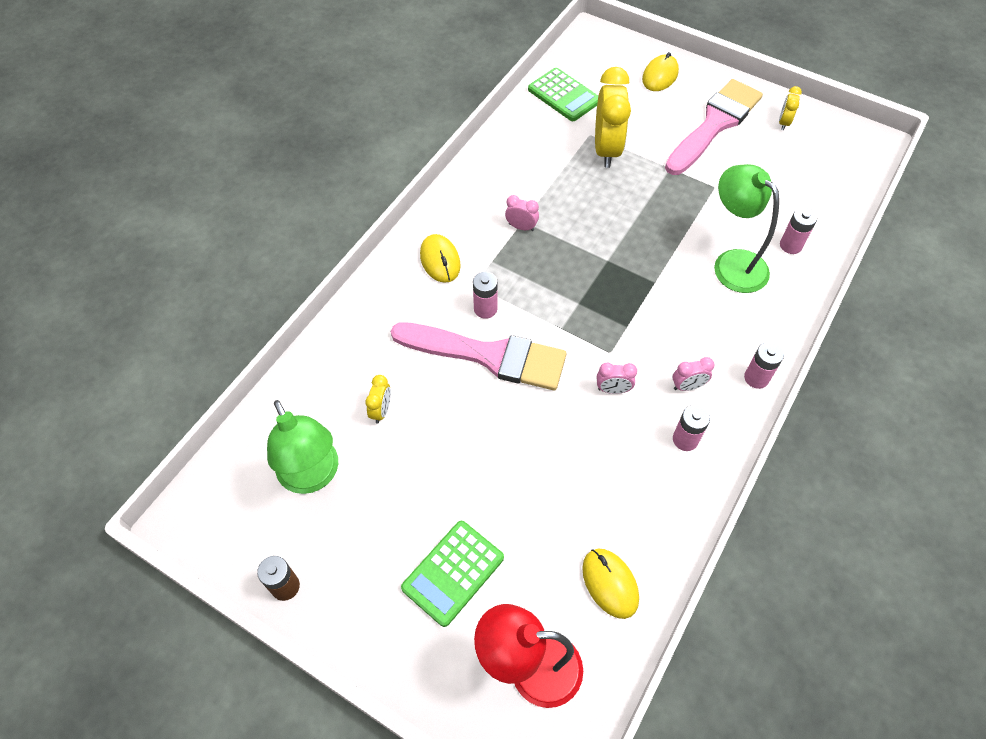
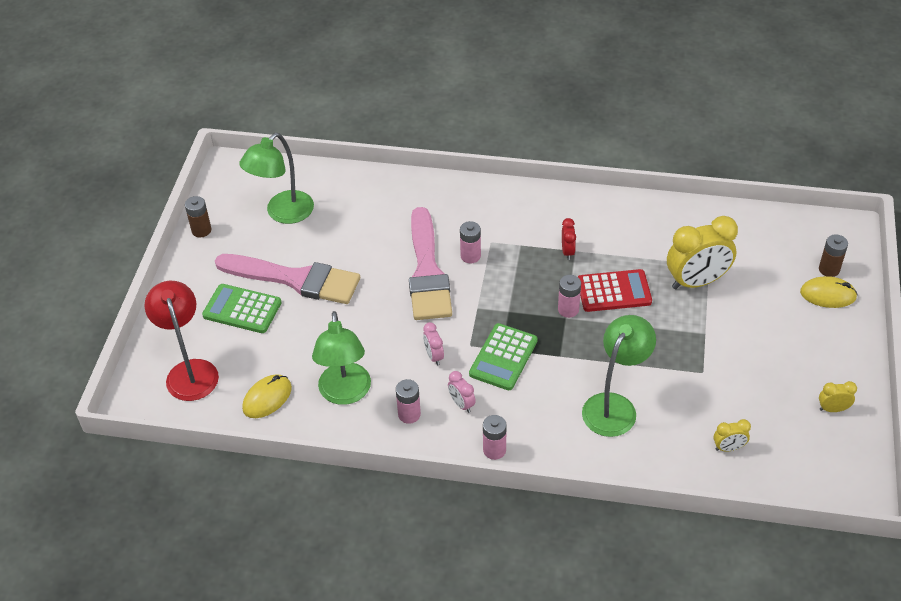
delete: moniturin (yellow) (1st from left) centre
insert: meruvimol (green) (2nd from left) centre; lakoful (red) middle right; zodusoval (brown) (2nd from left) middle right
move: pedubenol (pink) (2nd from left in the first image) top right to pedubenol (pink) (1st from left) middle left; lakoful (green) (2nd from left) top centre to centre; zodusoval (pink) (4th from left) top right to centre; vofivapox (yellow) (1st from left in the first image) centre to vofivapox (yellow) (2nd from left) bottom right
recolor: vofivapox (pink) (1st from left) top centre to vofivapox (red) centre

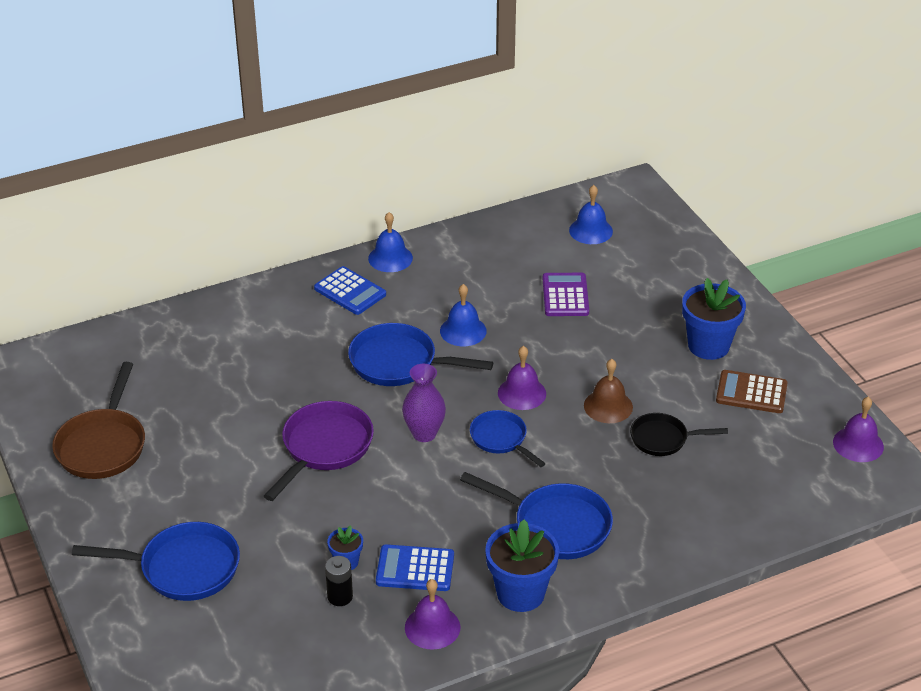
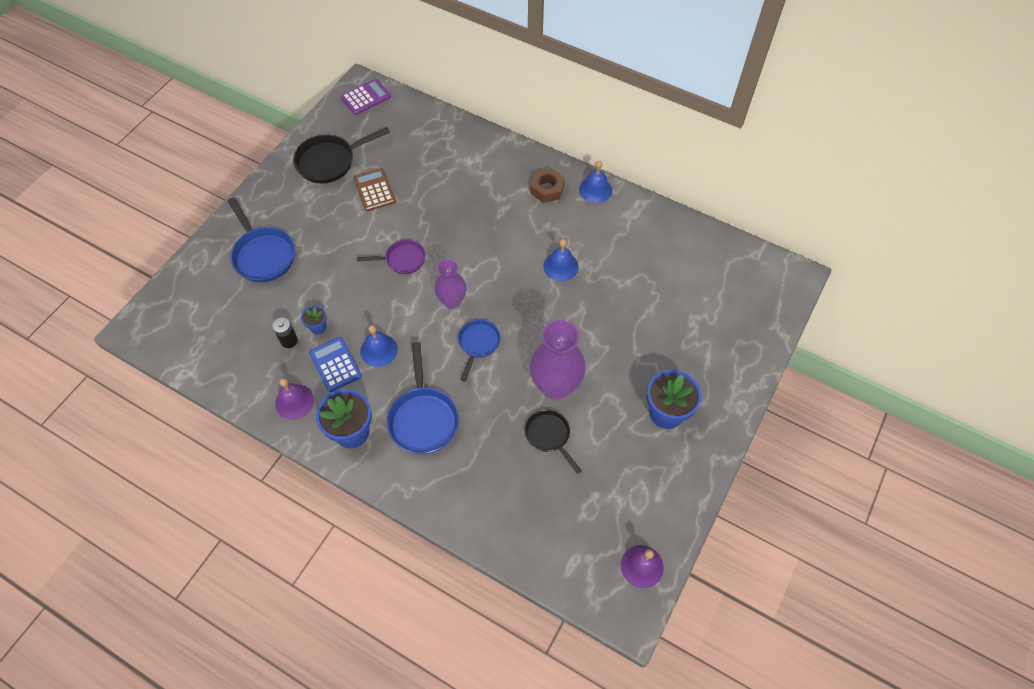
delete: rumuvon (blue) (2nd from left) centre; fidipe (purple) (2nd from left) centre
move: lakoful (purple) centre to top centre; lakoful (brown) middle right to top centre; fidipe (blue) (3rd from left in the first image) top centre to fidipe (blue) (1st from left) centre
replace: lakoful (blue) (1st from left) centre to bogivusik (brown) top centre; fidipe (brown) centre to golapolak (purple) (2nd from left) centre
recolor: rumuvon (brown) middle left to rumuvon (black) (1st from left) top left
resize: rumuvon (purple) centre = centre x0.63

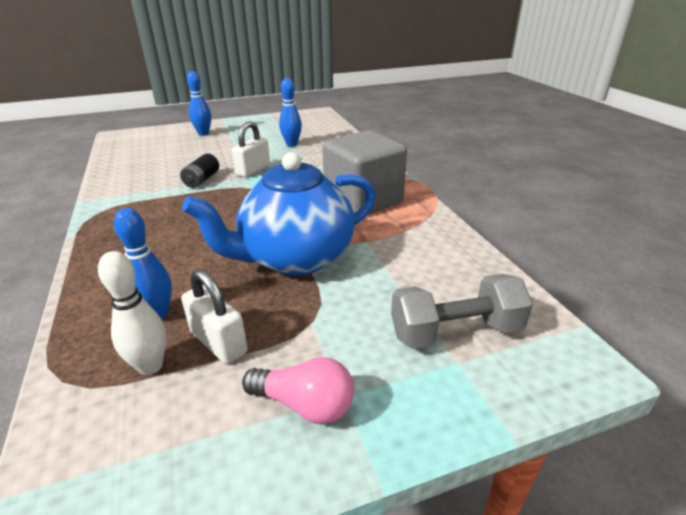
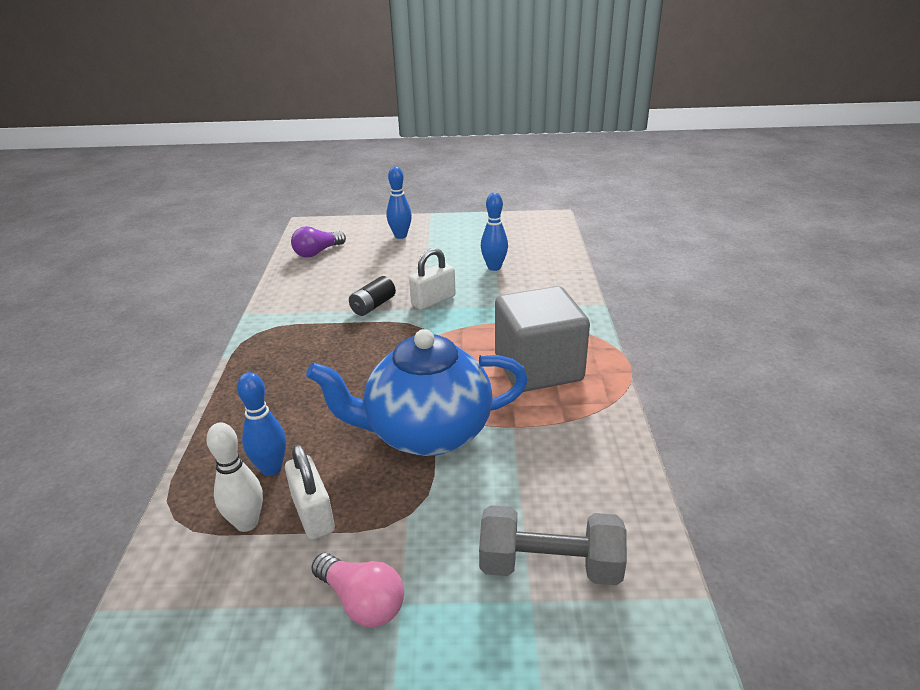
insert: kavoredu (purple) centre

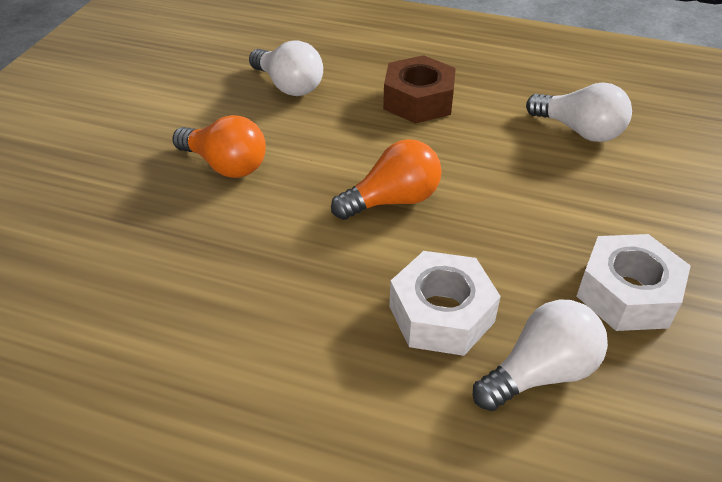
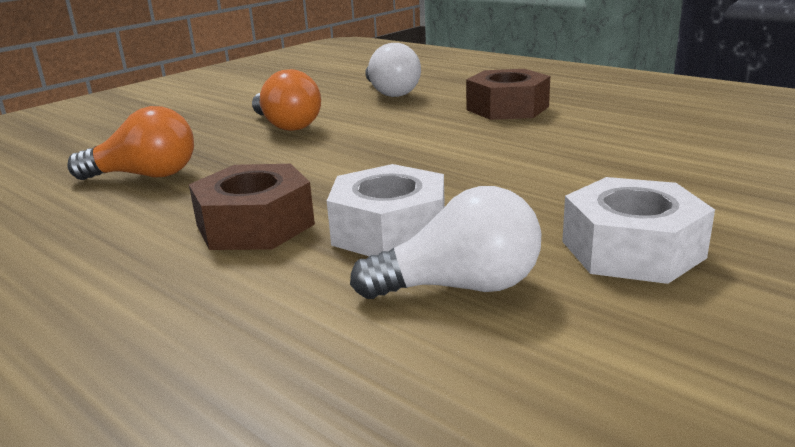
delete: kavoredu (white) (3rd from left) top right
insert: bogivusik (brown) (1st from left) middle left
move: kavoredu (orange) (2nd from left in the first image) centre to kavoredu (orange) (1st from left) top left

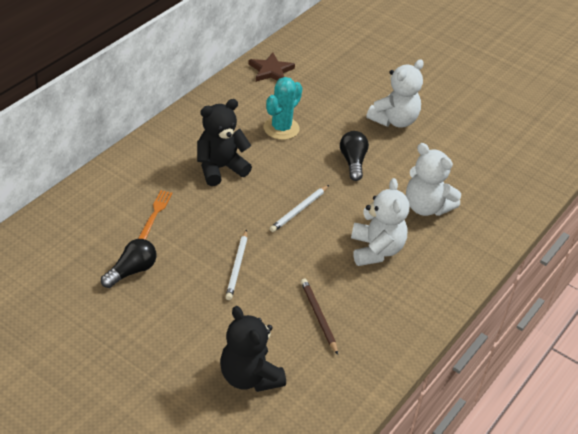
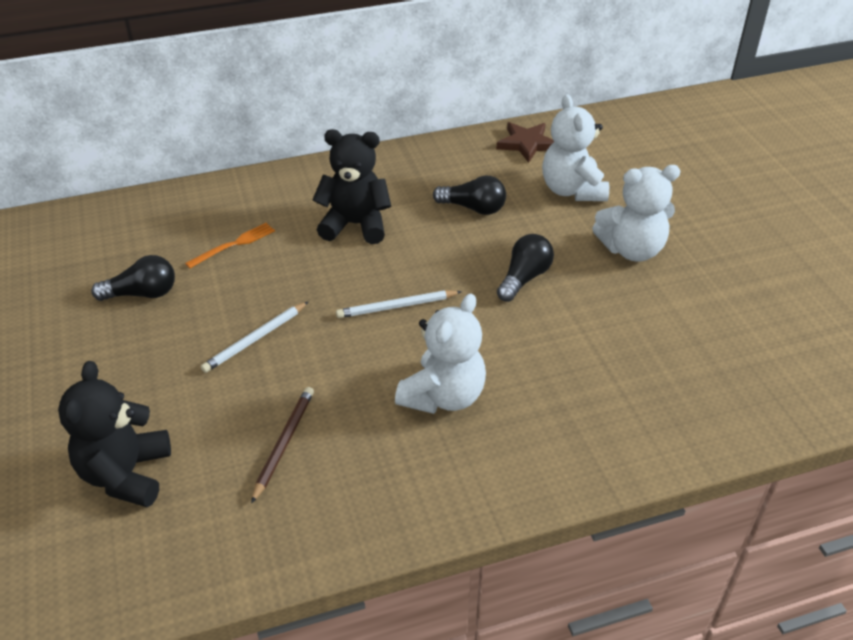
move: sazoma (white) (3rd from left in the first image) middle right to sazoma (white) (2nd from left) top right
replace: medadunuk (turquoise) top centre to kavoredu (black) (2nd from left) top centre

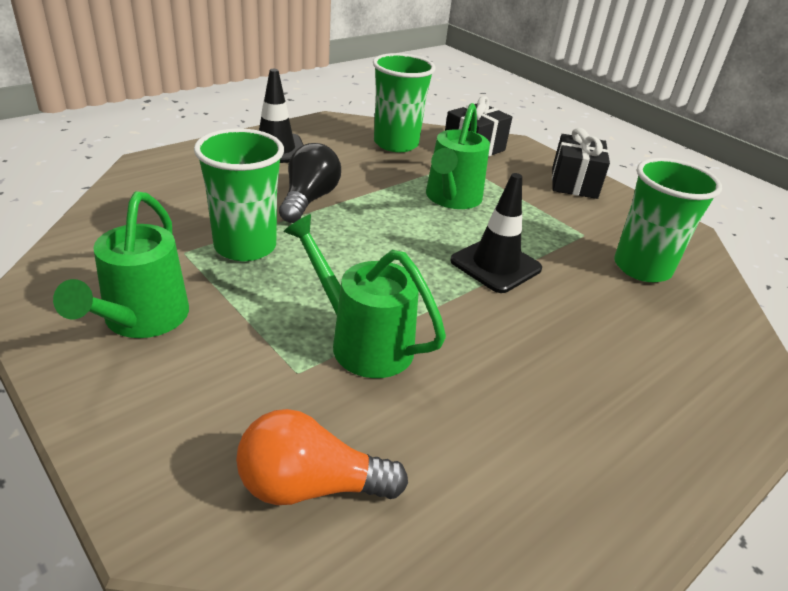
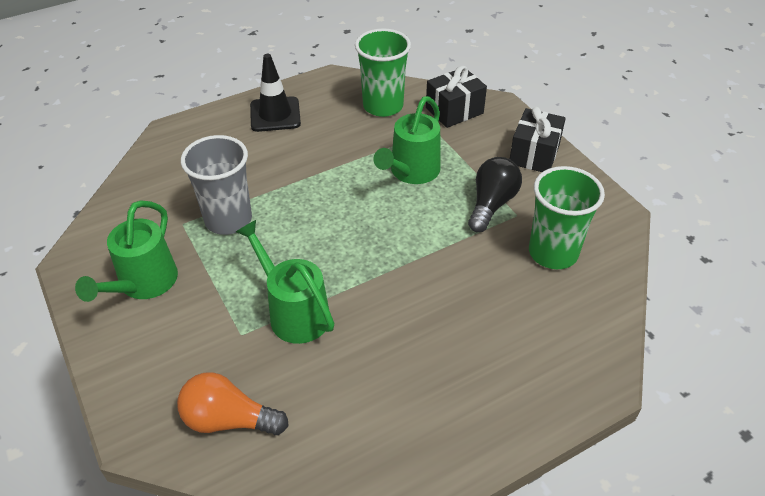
delete: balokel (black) (2nd from left) centre
move: kavoredu (black) top centre to centre
recolor: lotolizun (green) (1st from left) top left to lotolizun (grey) middle left

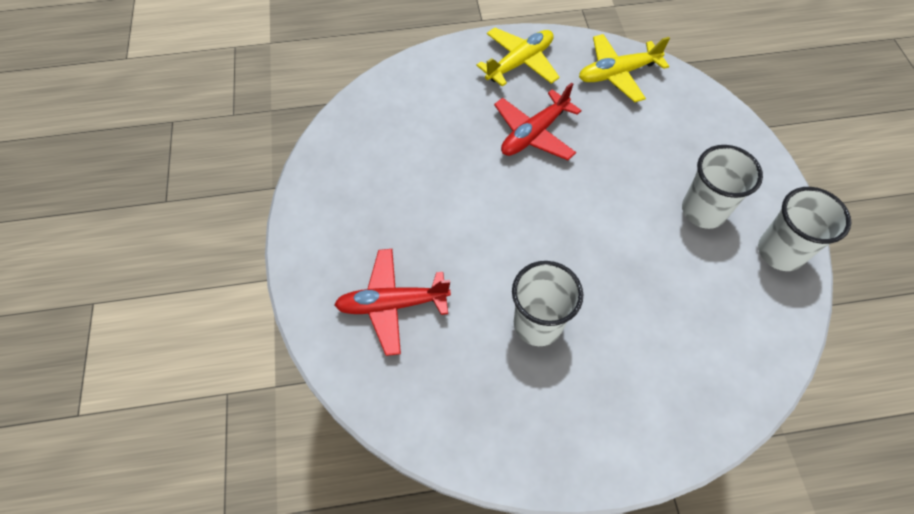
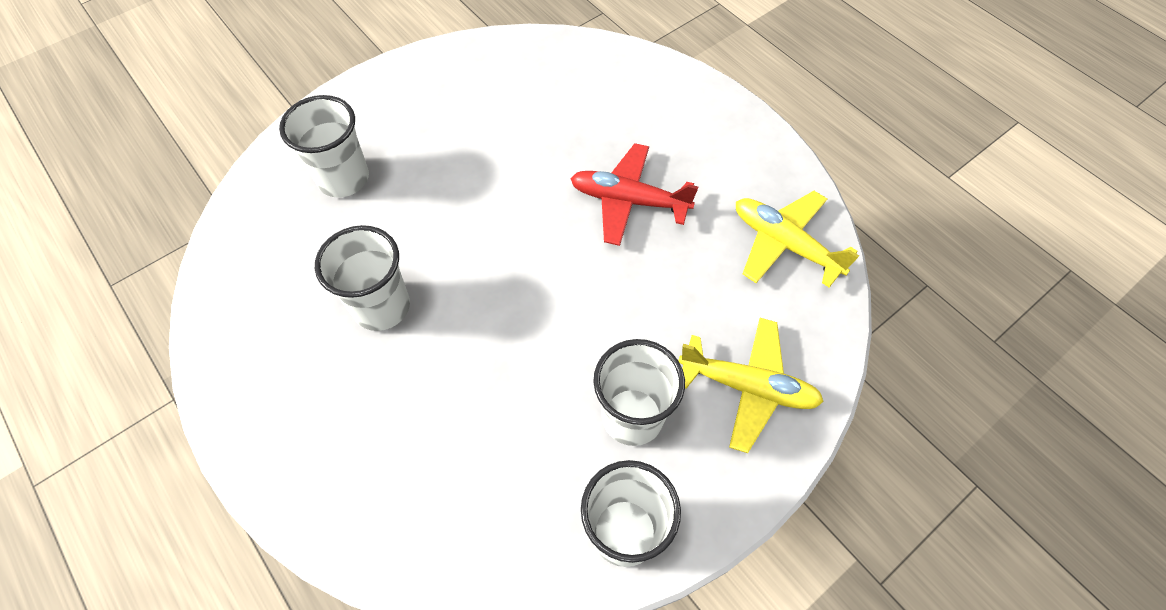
move: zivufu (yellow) (1st from left) top centre to centre
replace: zivufu (red) (1st from left) centre to lotolizun (white) (1st from left) top left

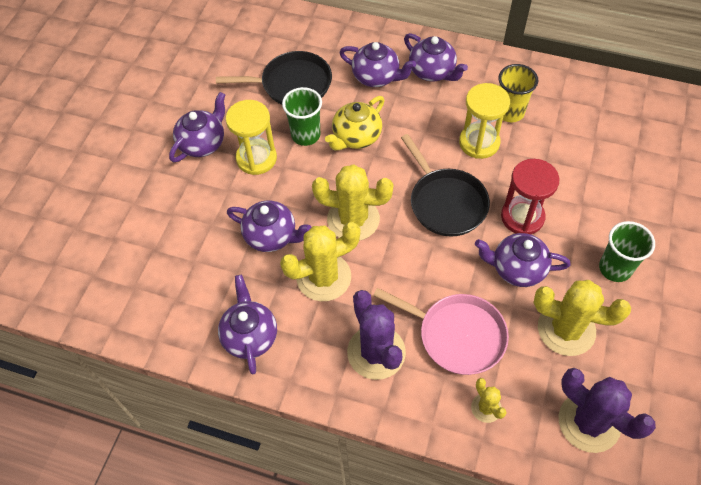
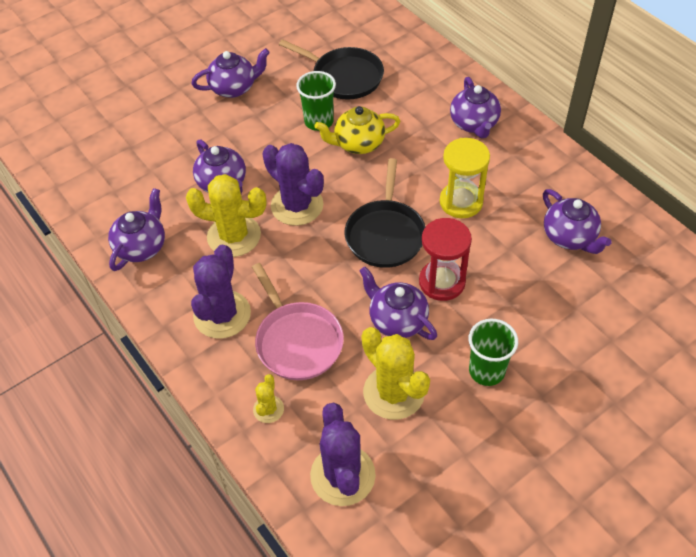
delete: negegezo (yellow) (1st from left) top centre; lotolizun (yellow) top right
move: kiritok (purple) (4th from left in the first image) top centre to kiritok (purple) (6th from left) middle right
recolor: medadunuk (yellow) (2nd from left) centre to medadunuk (purple) (2nd from left) top centre

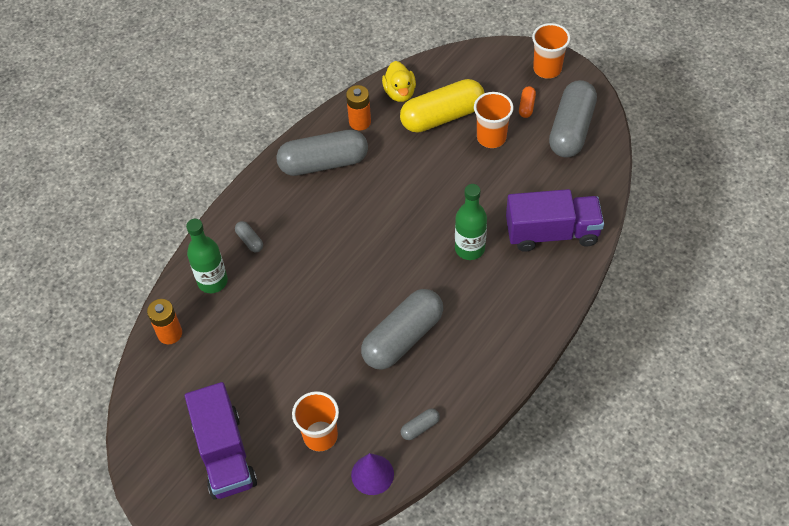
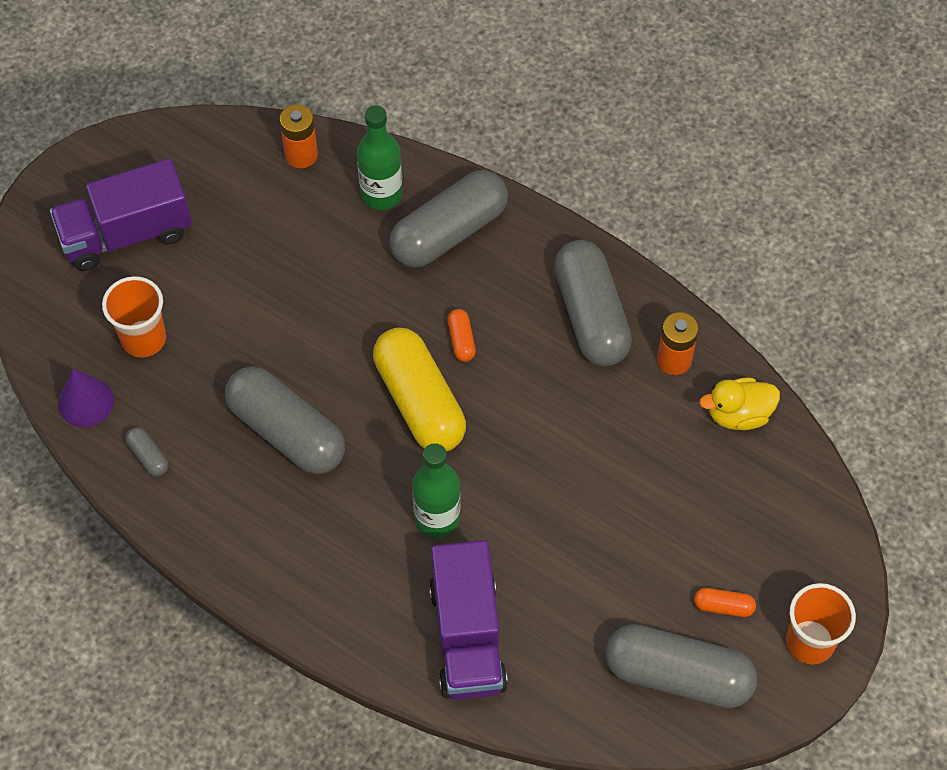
delete: lotolizun (orange) (2nd from left) top centre
insert: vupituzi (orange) (1st from left) centre
move: vupituzi (yellow) top centre to centre
resize: vupituzi (grey) (1st from left in the first image) middle left = top centre x2.42

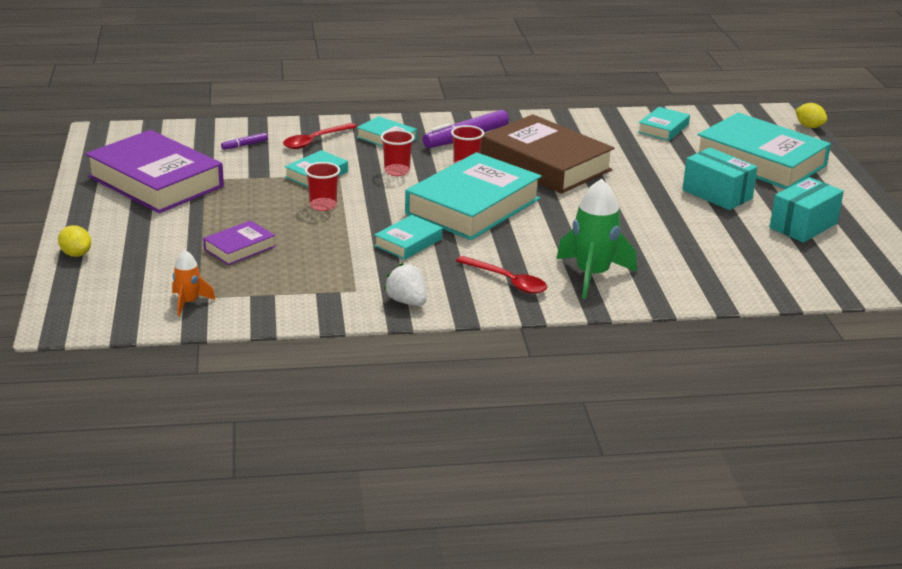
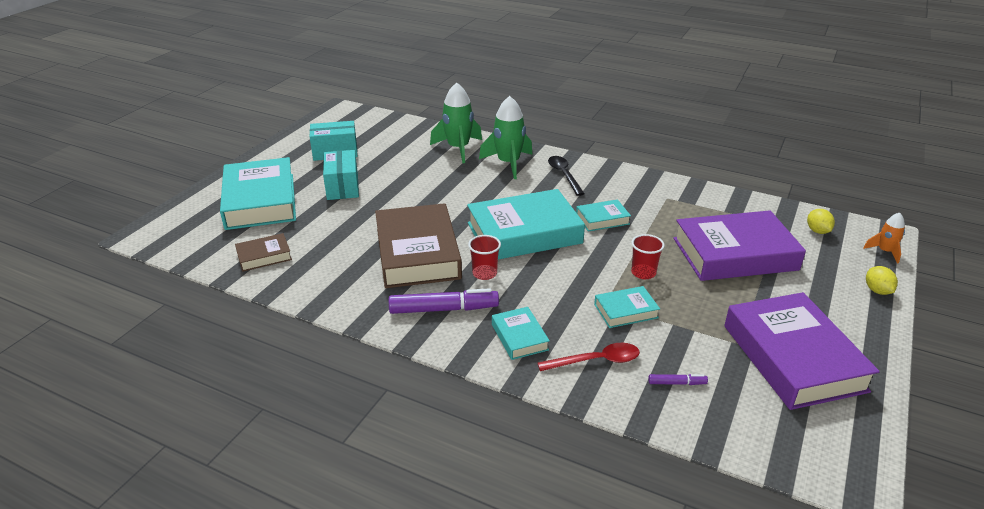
delete: lotolizun (red) (2nd from left) top centre; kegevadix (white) centre
insert: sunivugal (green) (1st from left) top centre
move: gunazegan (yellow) (2nd from left in the first image) top right to gunazegan (yellow) (1st from left) middle right; sunivugal (orange) middle left to middle right
recolor: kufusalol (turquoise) (5th from left) top right to kufusalol (brown) (1st from left) middle left; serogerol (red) (2nd from left) centre to serogerol (black) centre
resize: kufusalol (purple) (2nd from left in the first image) middle left = middle right x2.13

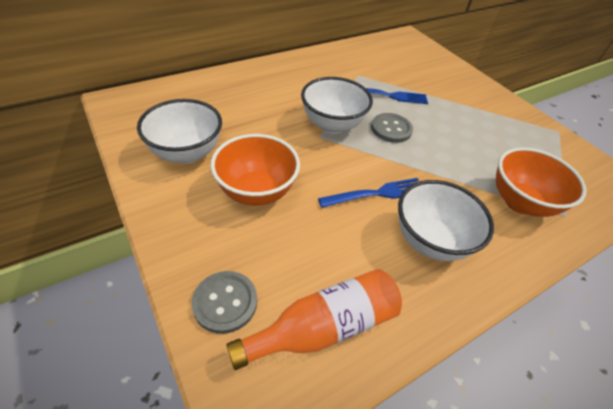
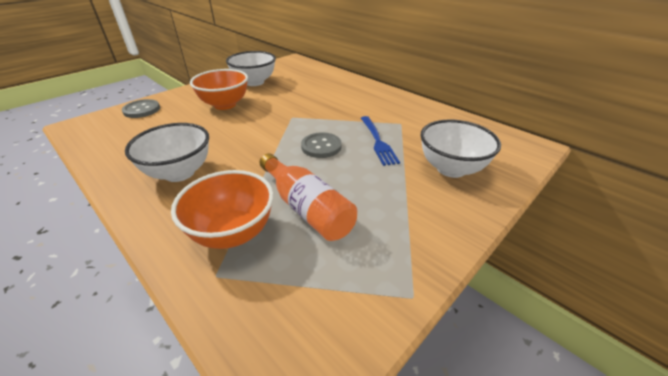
delete: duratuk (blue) (1st from left) centre
move: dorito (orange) bottom centre to centre; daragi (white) (2nd from left in the first image) top centre to daragi (white) (3rd from left) middle right

